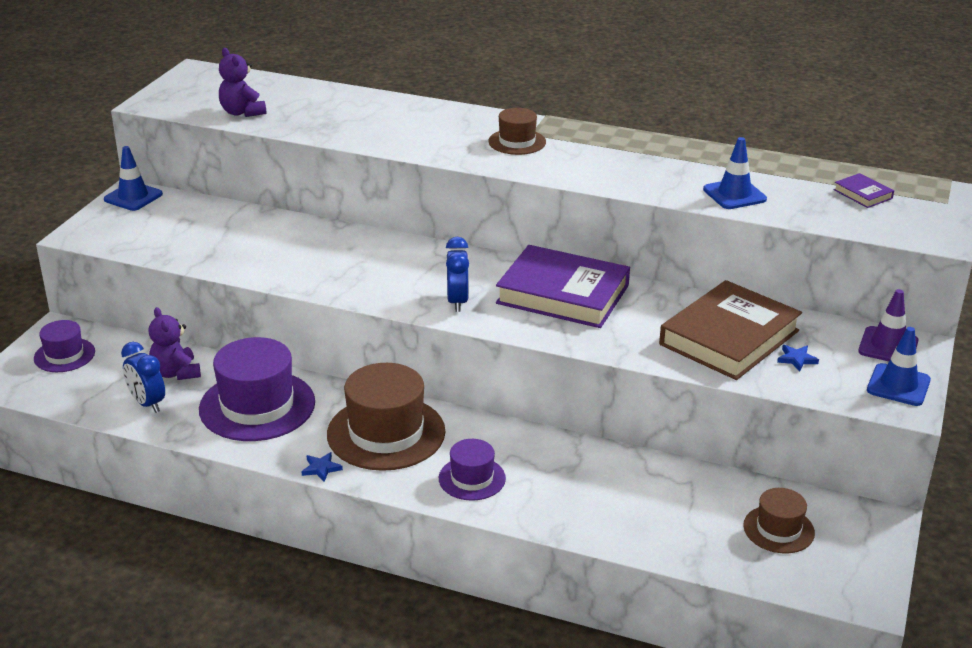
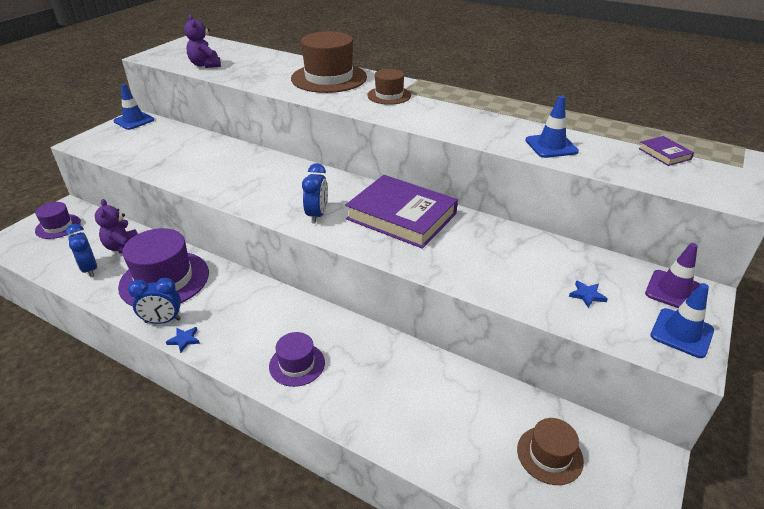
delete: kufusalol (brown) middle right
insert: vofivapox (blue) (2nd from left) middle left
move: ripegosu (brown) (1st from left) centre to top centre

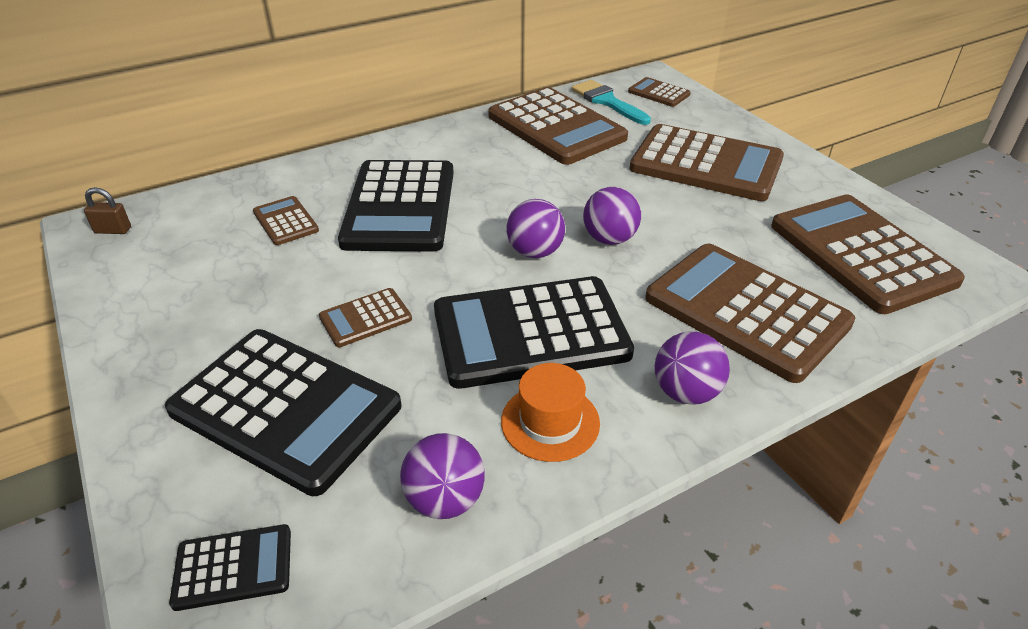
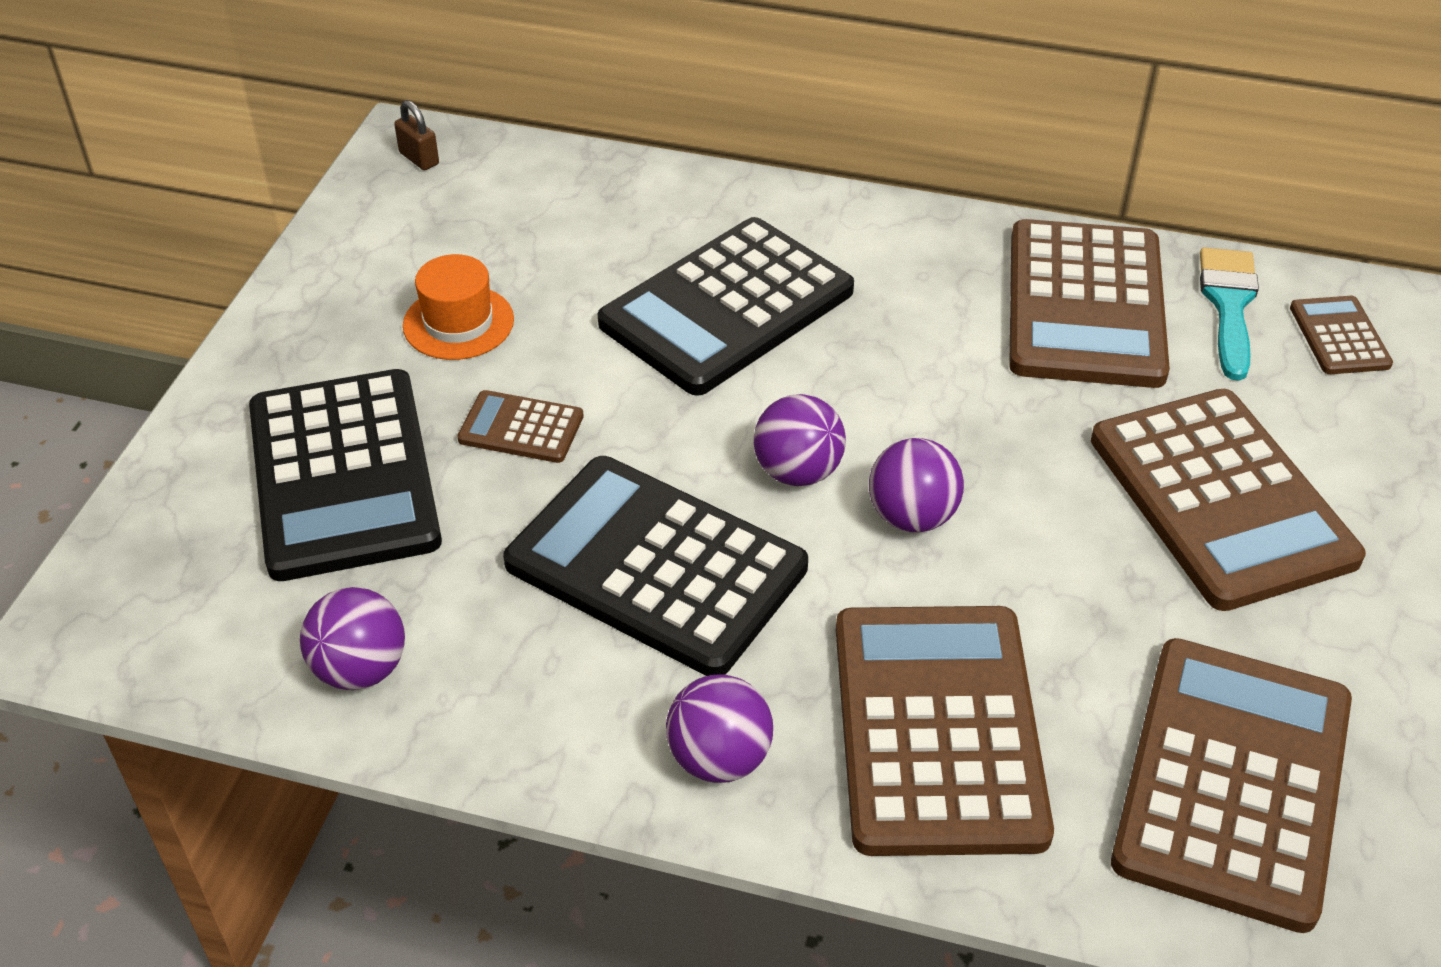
delete: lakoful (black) (1st from left) bottom left; lakoful (brown) (1st from left) middle left
move: ripegosu (orange) centre to top left

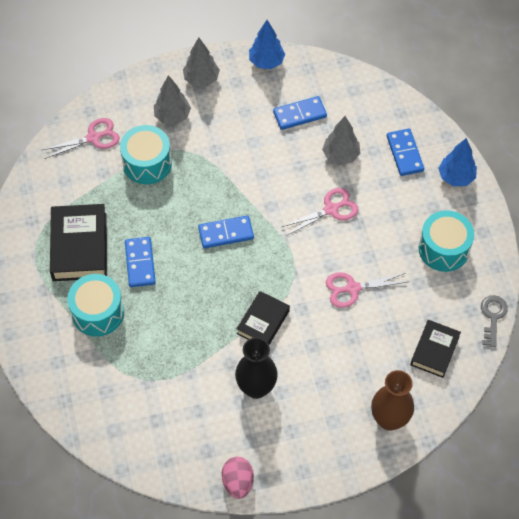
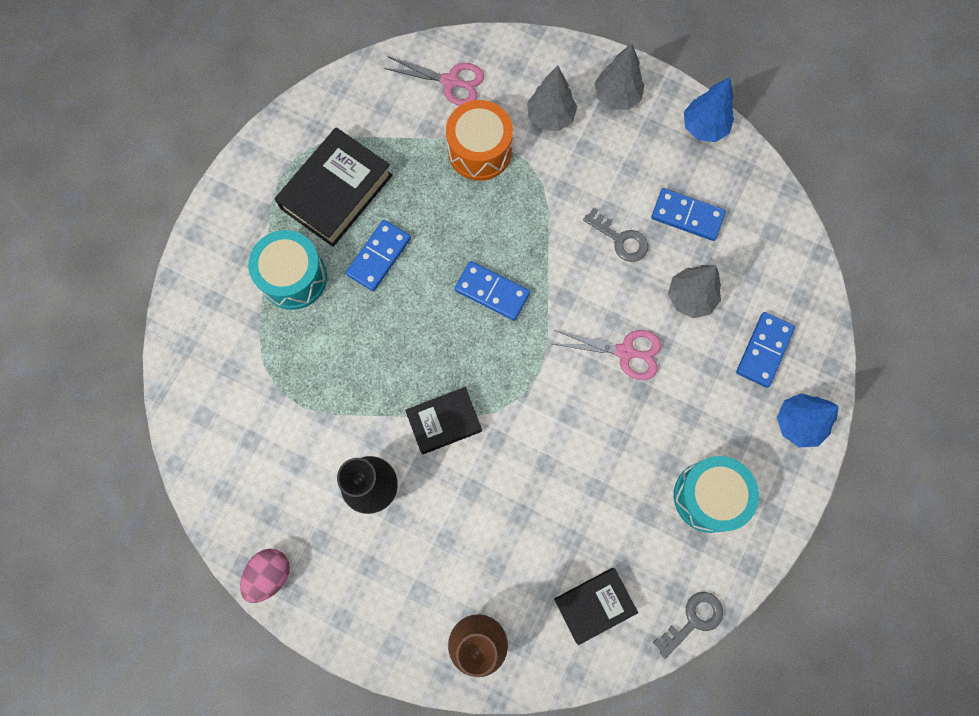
delete: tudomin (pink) (3rd from left) middle right
insert: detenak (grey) (1st from left) top centre
recolor: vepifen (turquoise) (2nd from left) top left to vepifen (orange) top centre

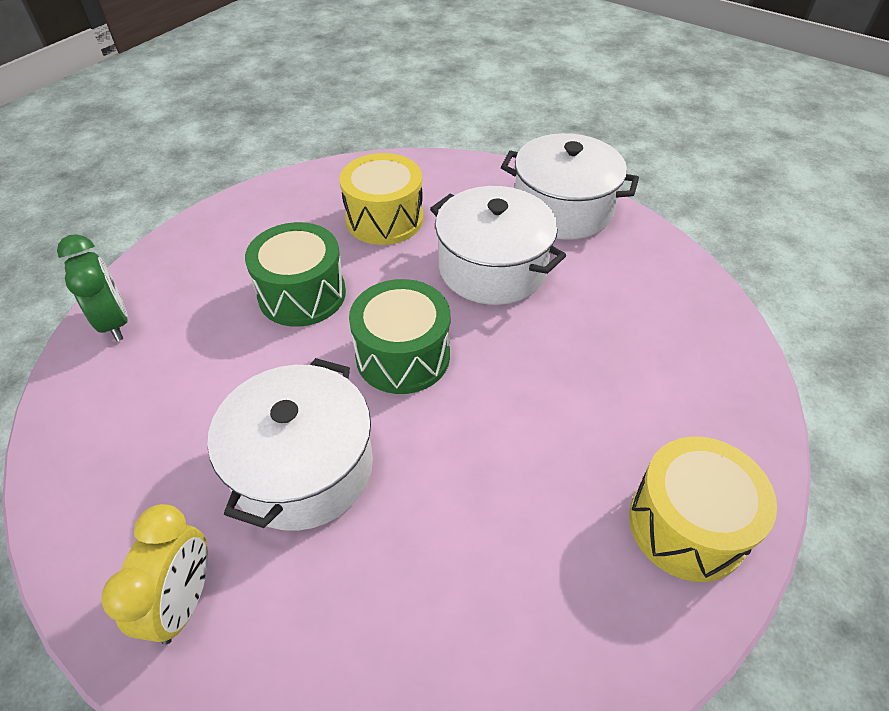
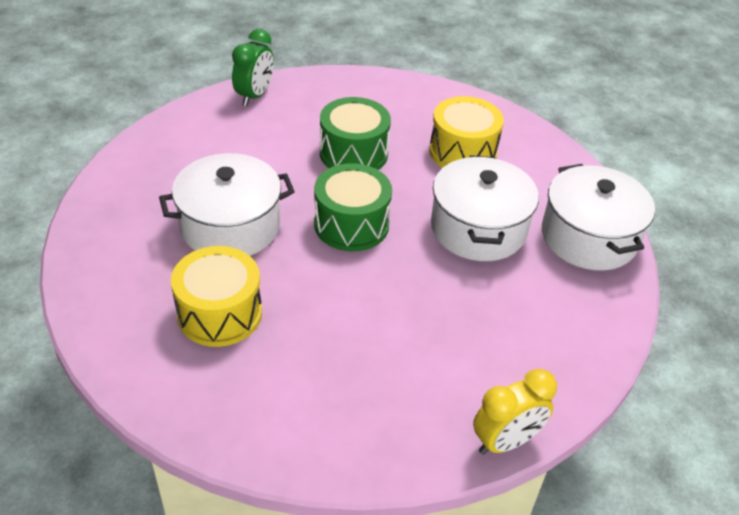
move: vepifen (yellow) (2nd from left in the first image) bottom right to vepifen (yellow) (1st from left) middle left; vofivapox (yellow) bottom left to bottom right

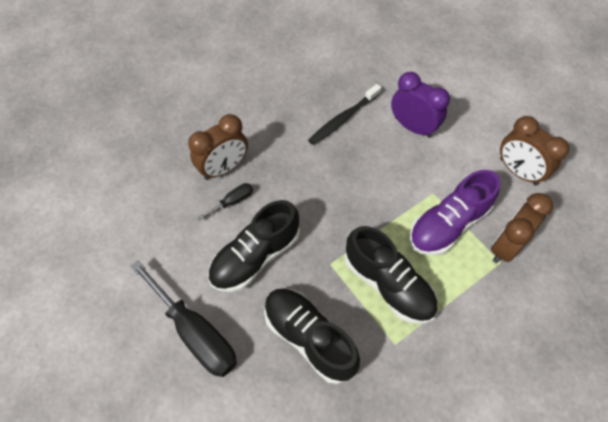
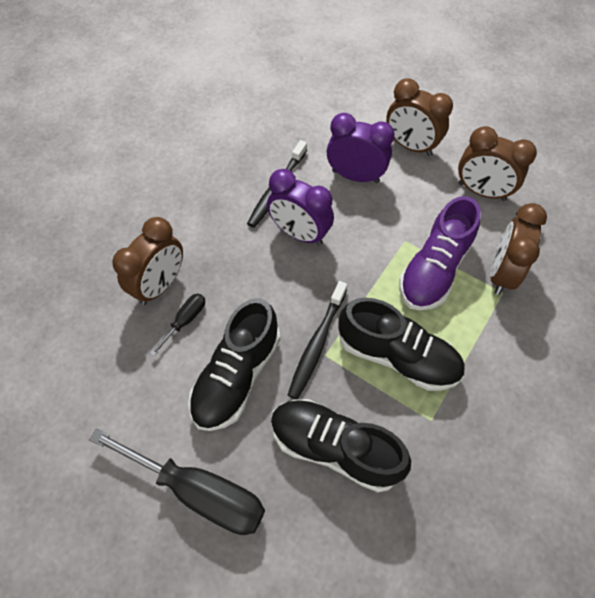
insert: vofivapox (purple) (1st from left) centre; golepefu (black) (2nd from left) centre; vofivapox (brown) (2nd from left) top right

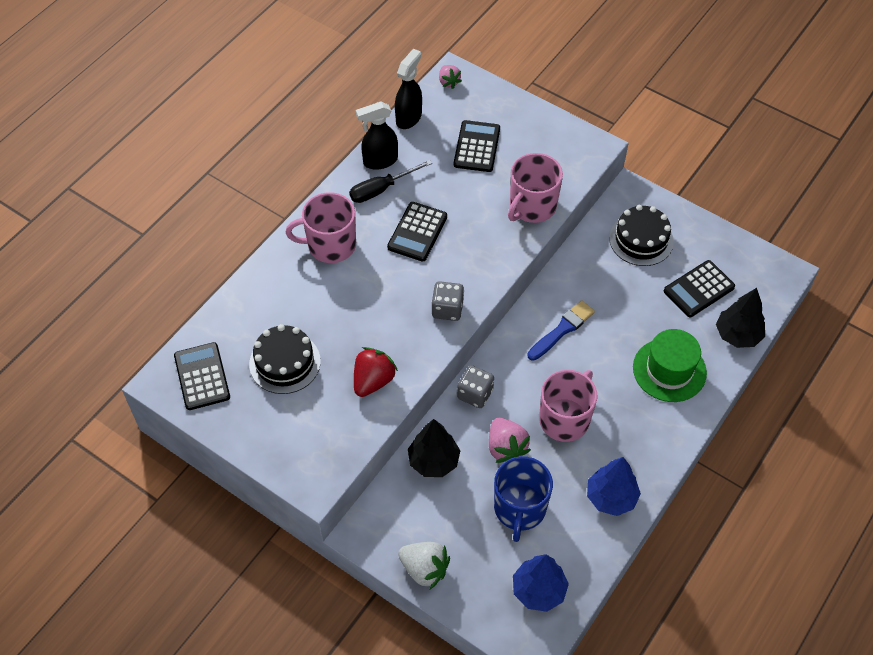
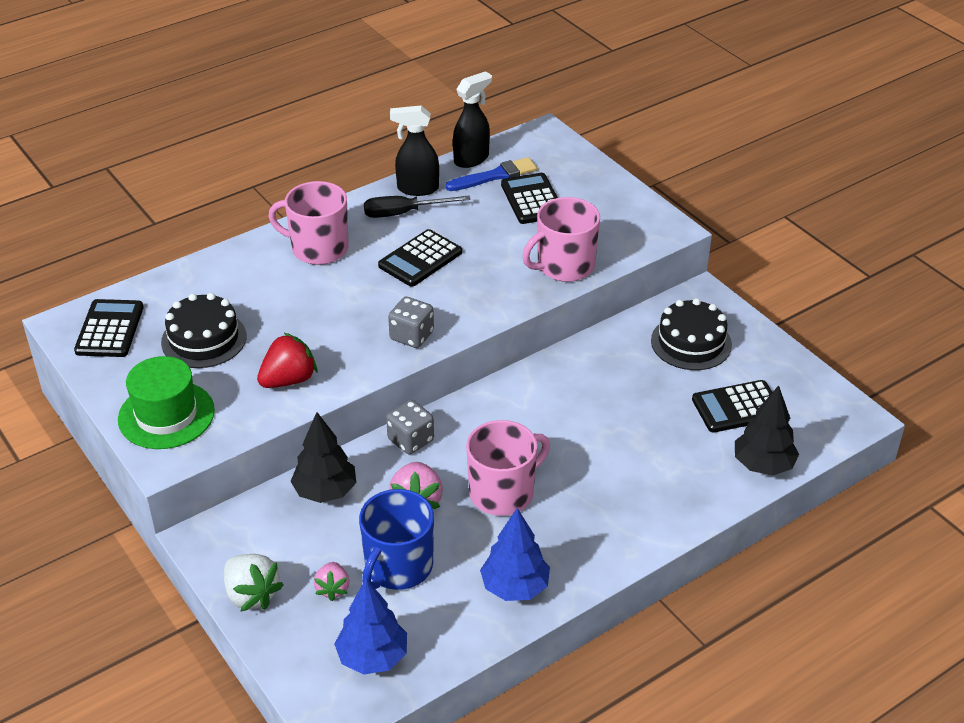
move: ripegosu (green) middle right to middle left; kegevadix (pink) (1st from left) top centre to bottom centre; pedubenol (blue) centre to top centre
rotate: lakoful (black) (3rd from left) top centre = top centre 45 degrees counterclockwise

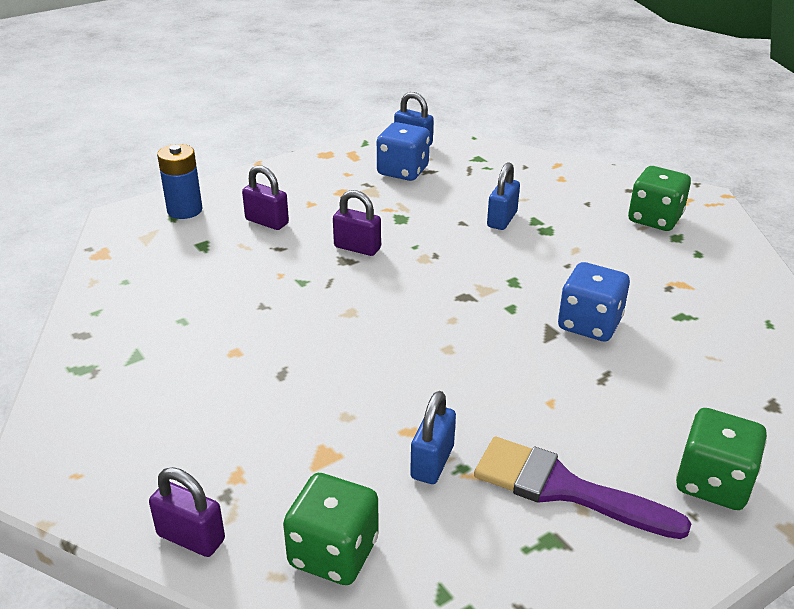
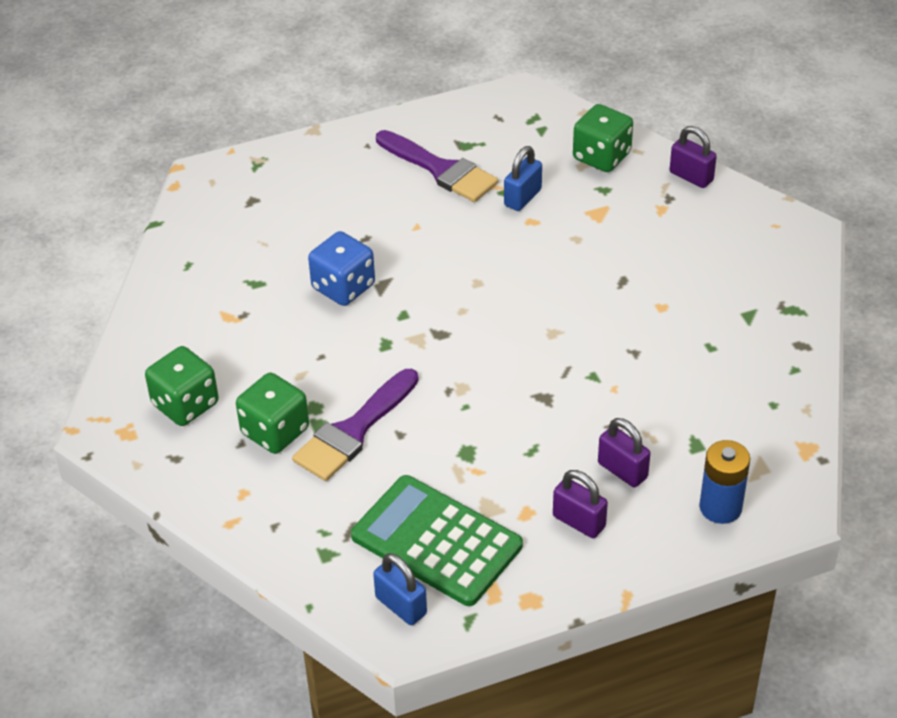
move: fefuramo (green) (3rd from left in the first image) bottom right to fefuramo (green) (2nd from left) middle left; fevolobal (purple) (3rd from left in the first image) centre to fevolobal (purple) (1st from left) bottom centre
replace: fevolobal (blue) (3rd from left) top centre to pedubenol (purple) (1st from left) centre; fefuramo (blue) (1st from left) top centre to lakoful (green) bottom centre

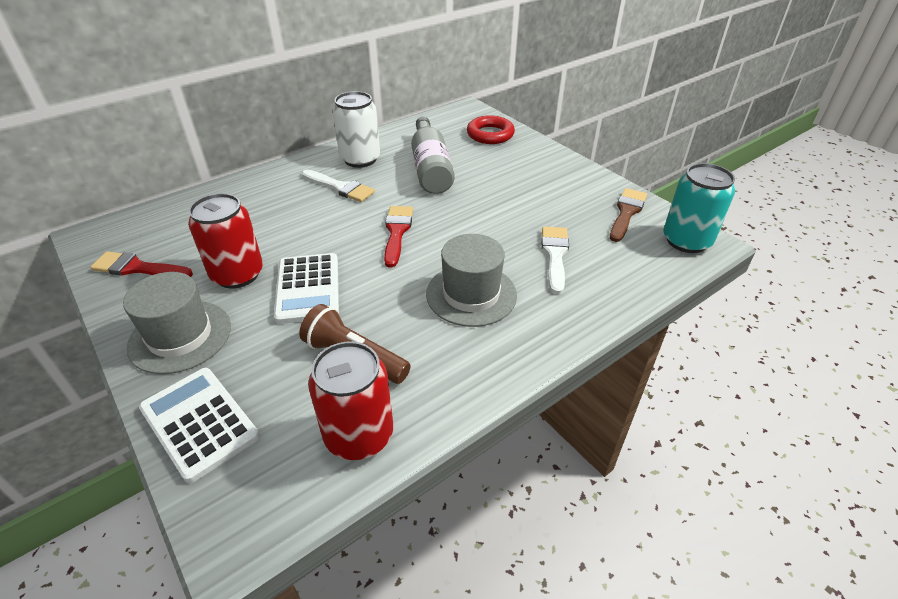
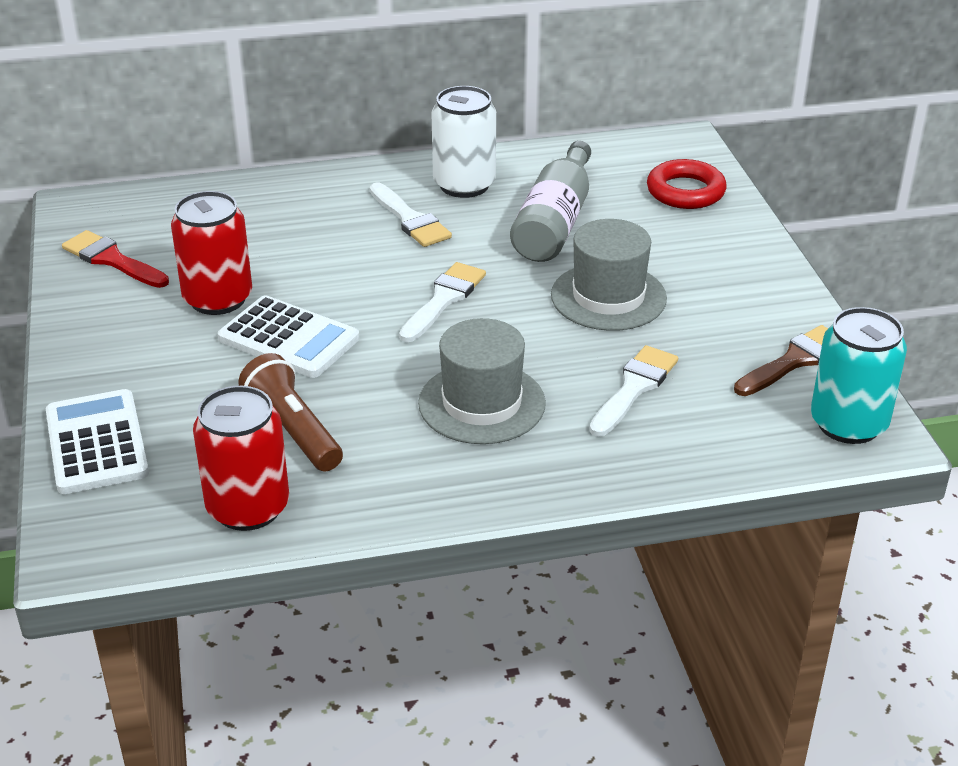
move: ripegosu (grey) (1st from left in the first image) middle left to ripegosu (grey) (2nd from left) centre
recolor: pedubenol (red) (2nd from left) centre to pedubenol (white) (2nd from left) centre
rotate: lakoful (white) (2nd from left) centre = middle left 75 degrees counterclockwise

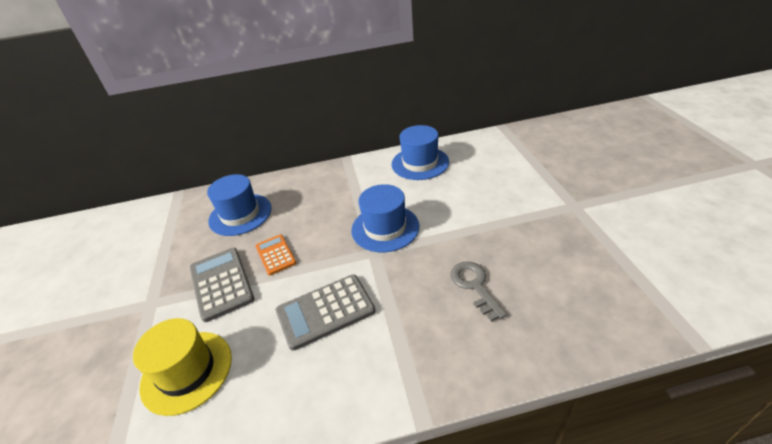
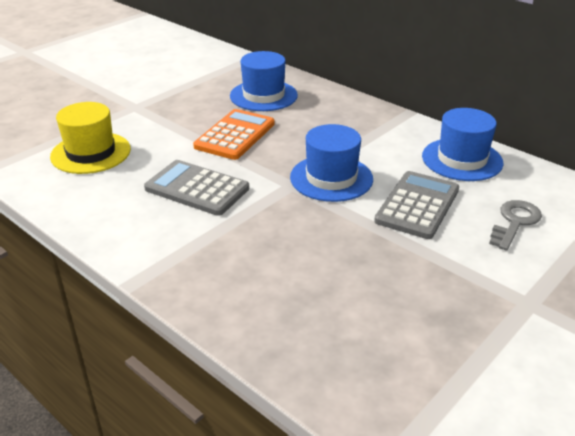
move: lakoful (grey) (1st from left in the first image) middle left to lakoful (grey) (2nd from left) middle right; detenak (grey) centre to middle right
resize: lakoful (orange) centre = top centre x1.61

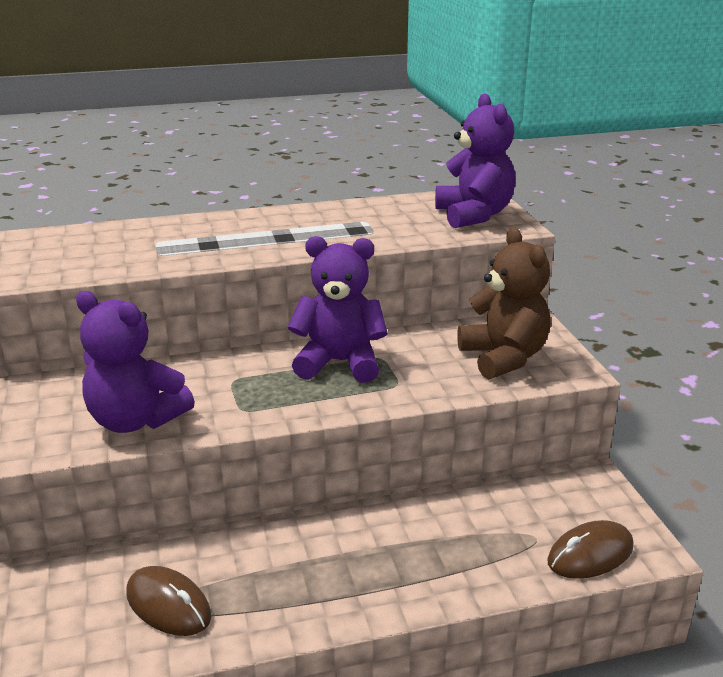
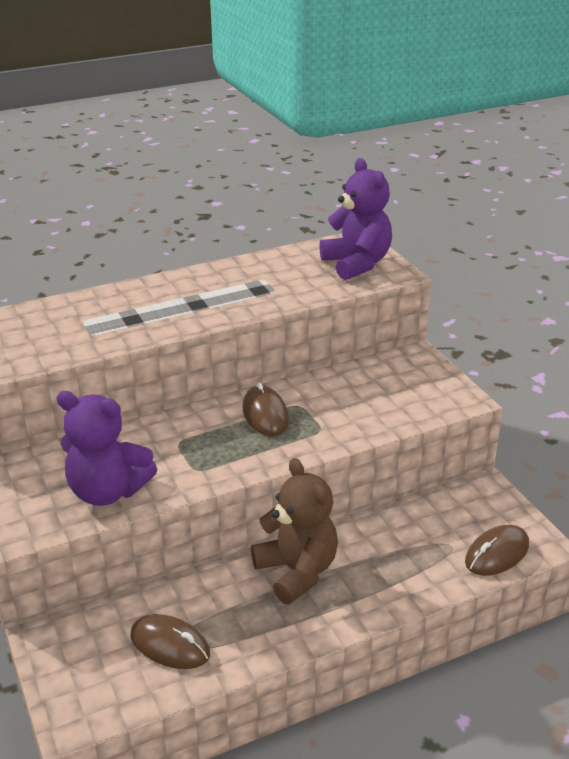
move: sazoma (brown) middle right to bottom centre
replace: sazoma (purple) (2nd from left) centre to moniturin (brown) (2nd from left) centre

